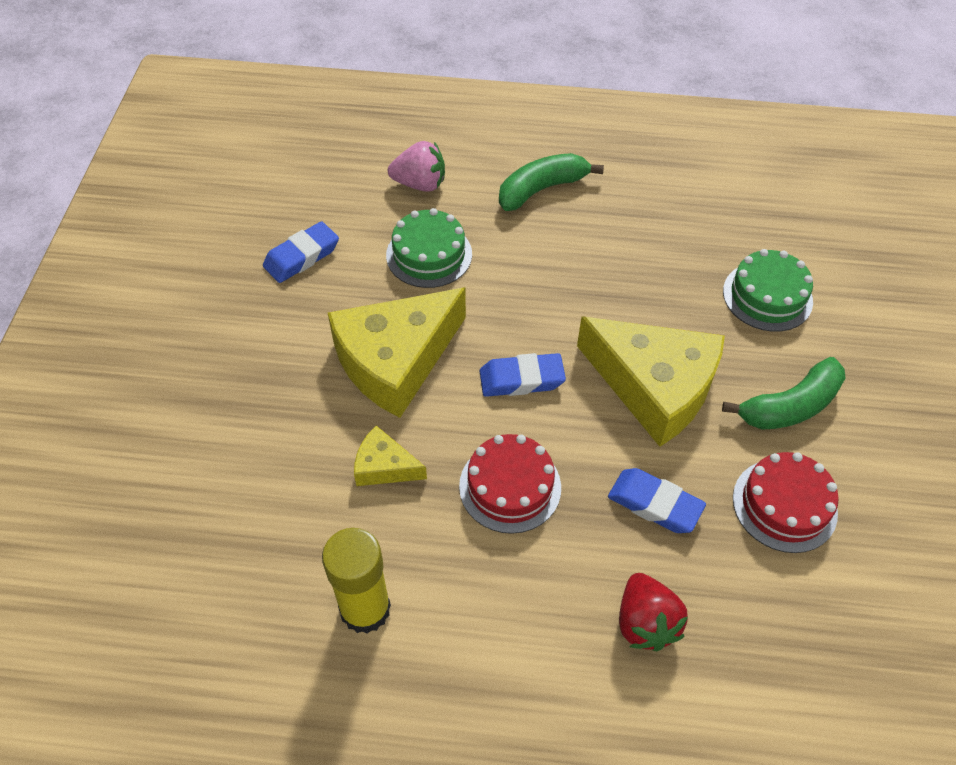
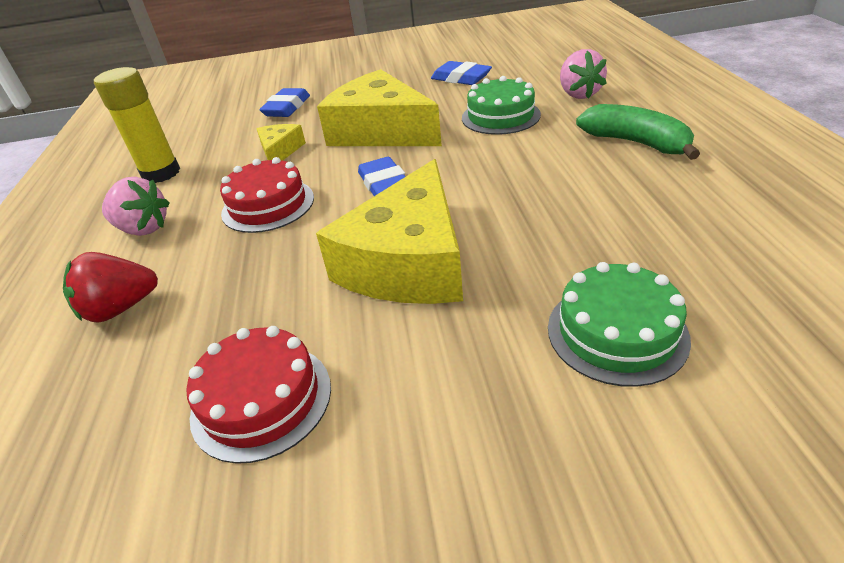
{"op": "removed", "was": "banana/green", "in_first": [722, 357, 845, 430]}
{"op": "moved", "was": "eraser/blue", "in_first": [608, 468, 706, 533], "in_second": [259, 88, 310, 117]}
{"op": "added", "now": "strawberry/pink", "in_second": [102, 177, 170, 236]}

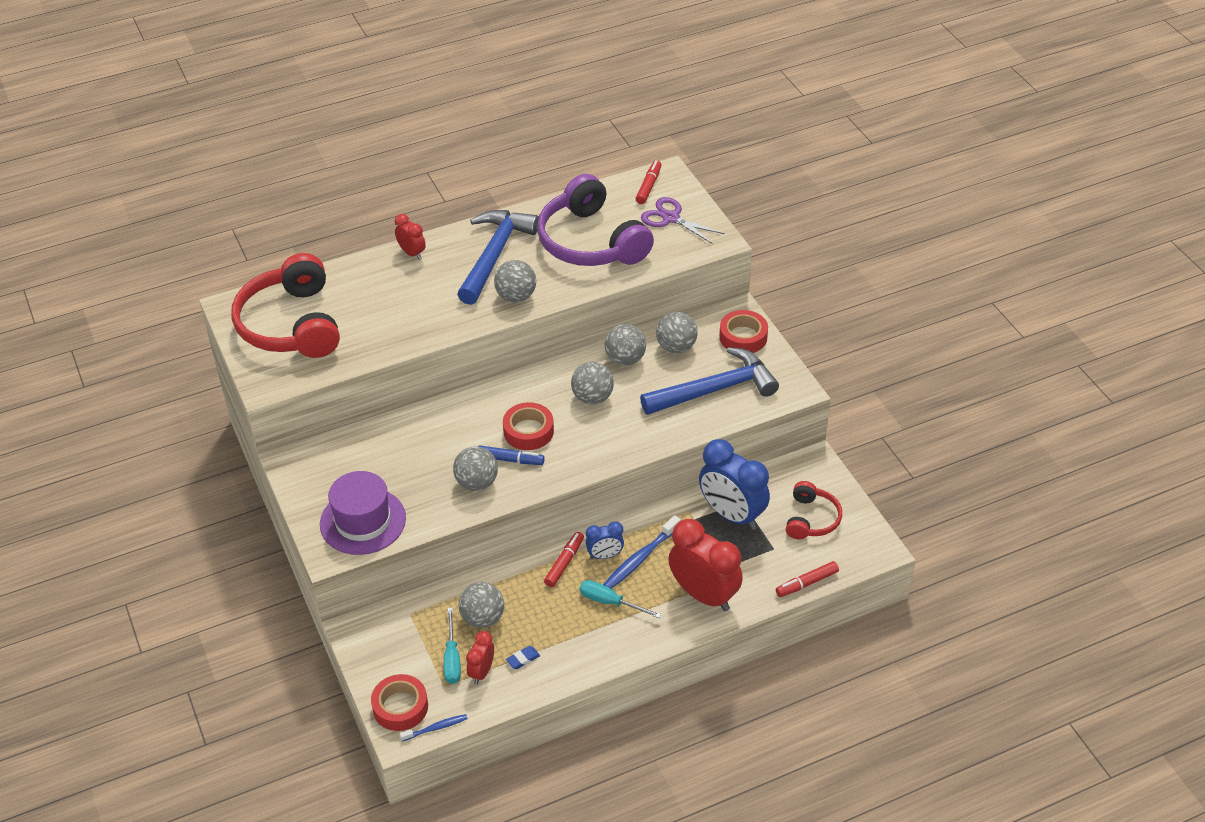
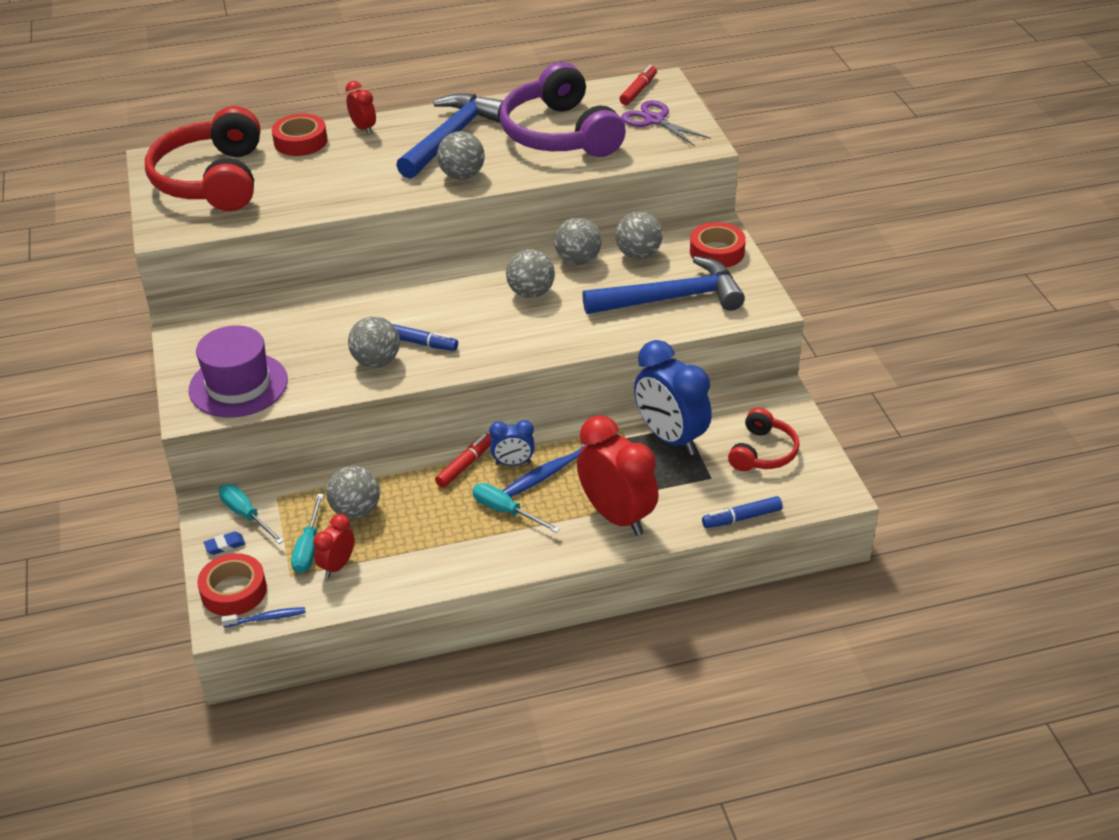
{"op": "moved", "was": "tape/red", "in_first": [503, 402, 554, 450], "in_second": [272, 114, 327, 156]}
{"op": "recoloured", "was": "marker/red", "now": "marker/blue", "in_first": [776, 561, 839, 597], "in_second": [702, 496, 783, 528]}
{"op": "moved", "was": "eraser/blue", "in_first": [506, 646, 540, 669], "in_second": [203, 532, 245, 555]}
{"op": "added", "now": "screwdriver/turquoise", "in_second": [219, 484, 284, 544]}

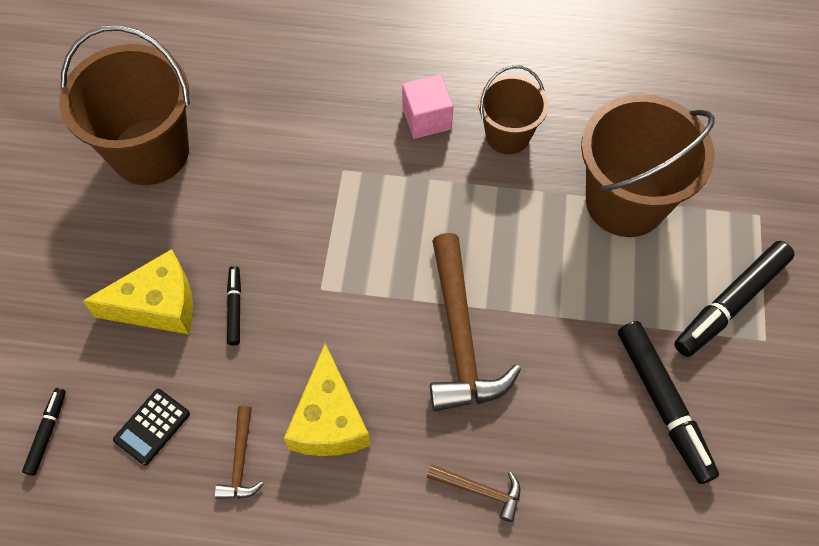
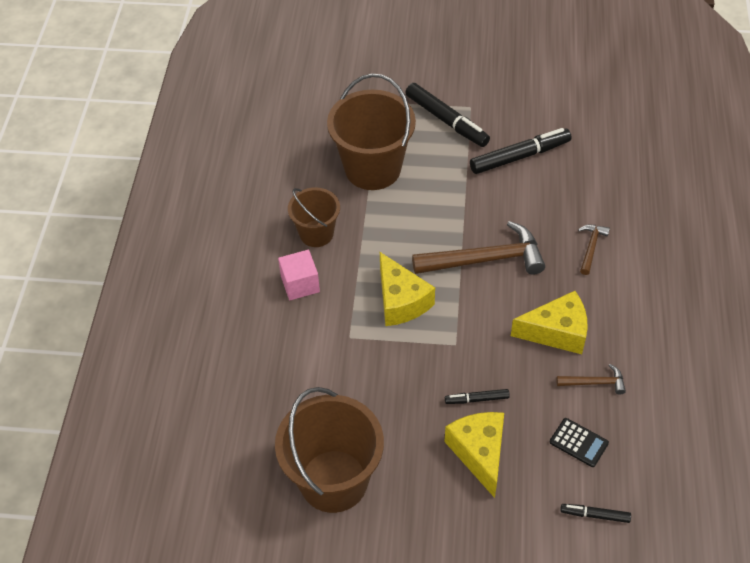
{"op": "added", "now": "cheese/yellow", "in_second": [380, 252, 435, 326]}

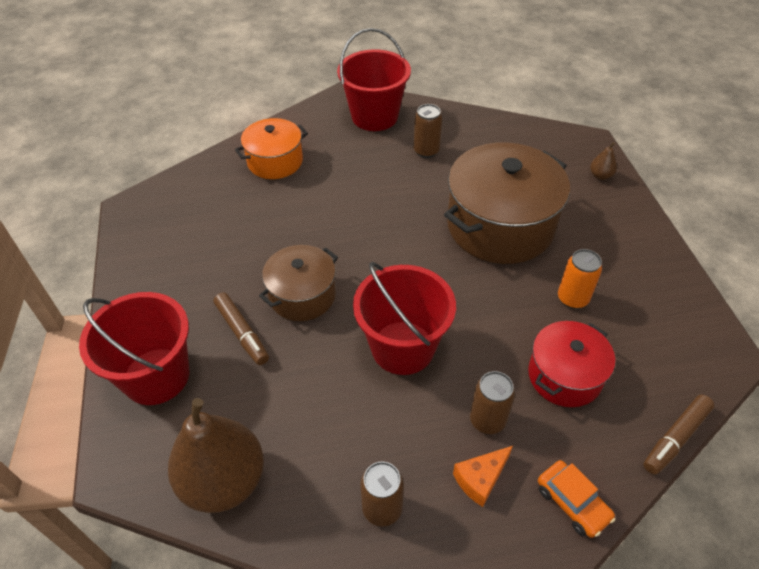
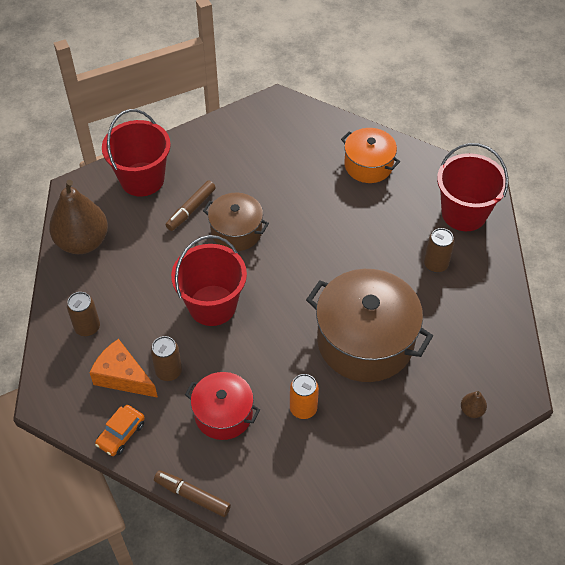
{"op": "resized", "was": "cheese/orange", "in_first": [453, 446, 513, 507], "in_second": [90, 339, 158, 398], "ratio": 1.53}

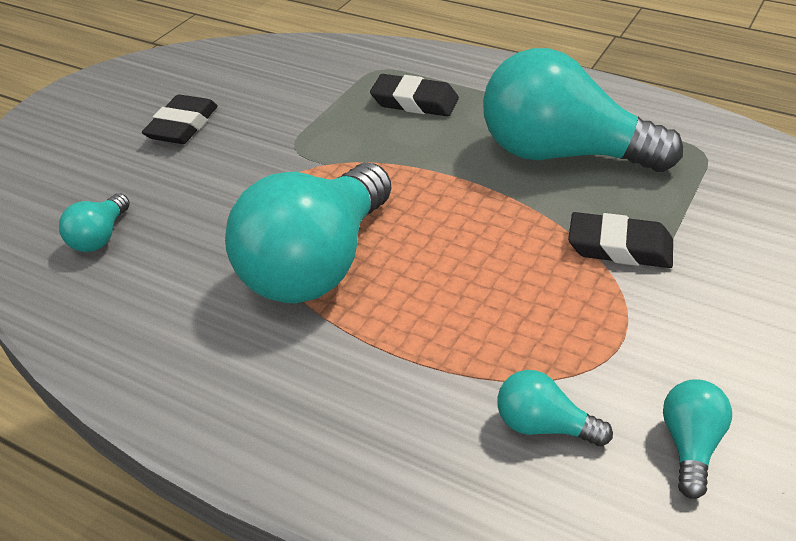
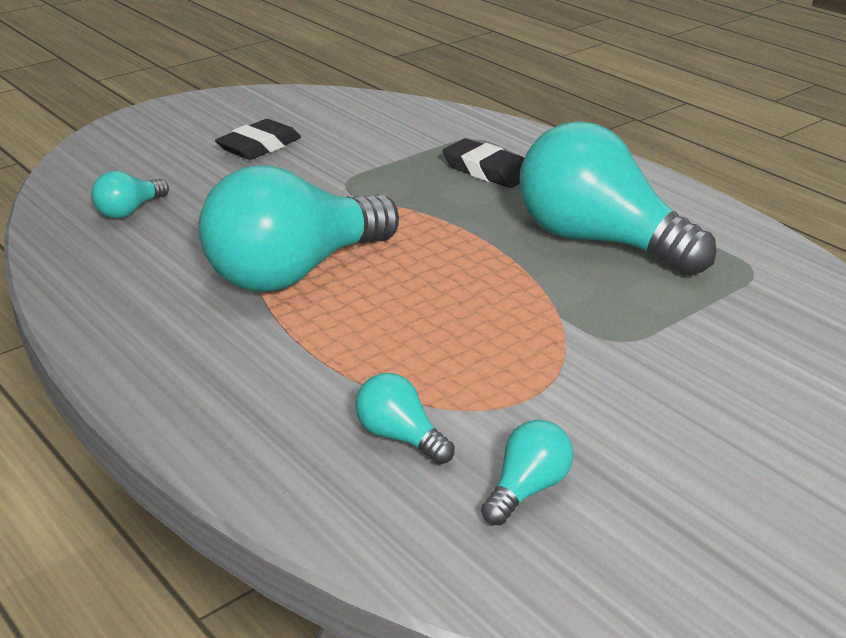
{"op": "removed", "was": "eraser/black", "in_first": [568, 212, 673, 268]}

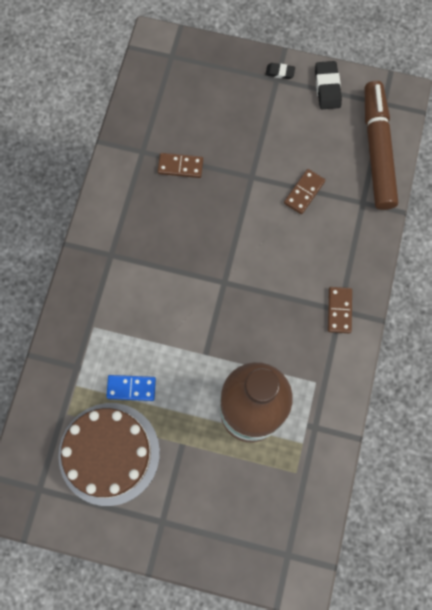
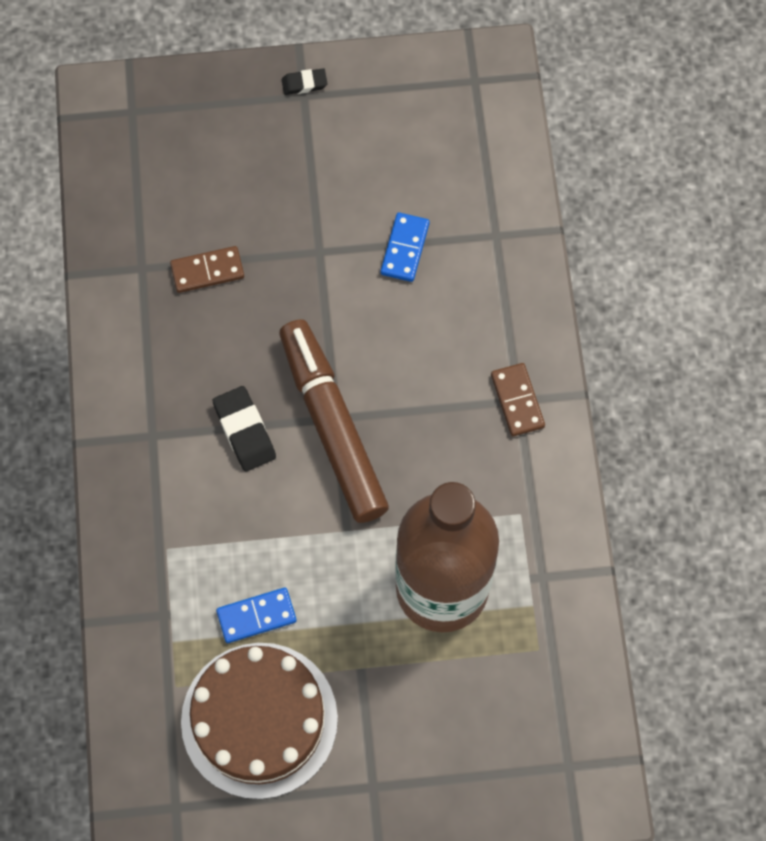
{"op": "moved", "was": "eraser/black", "in_first": [315, 61, 342, 109], "in_second": [213, 386, 276, 472]}
{"op": "moved", "was": "marker/brown", "in_first": [365, 81, 398, 210], "in_second": [279, 319, 389, 523]}
{"op": "recoloured", "was": "domino/brown", "now": "domino/blue", "in_first": [284, 169, 325, 214], "in_second": [381, 212, 430, 282]}

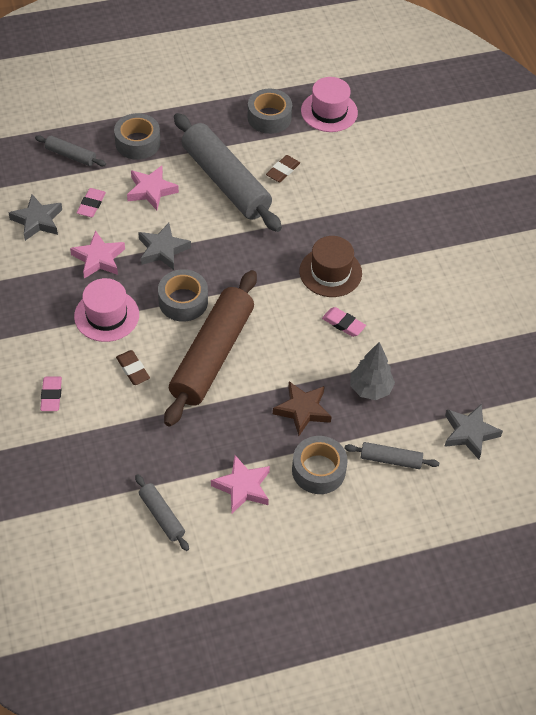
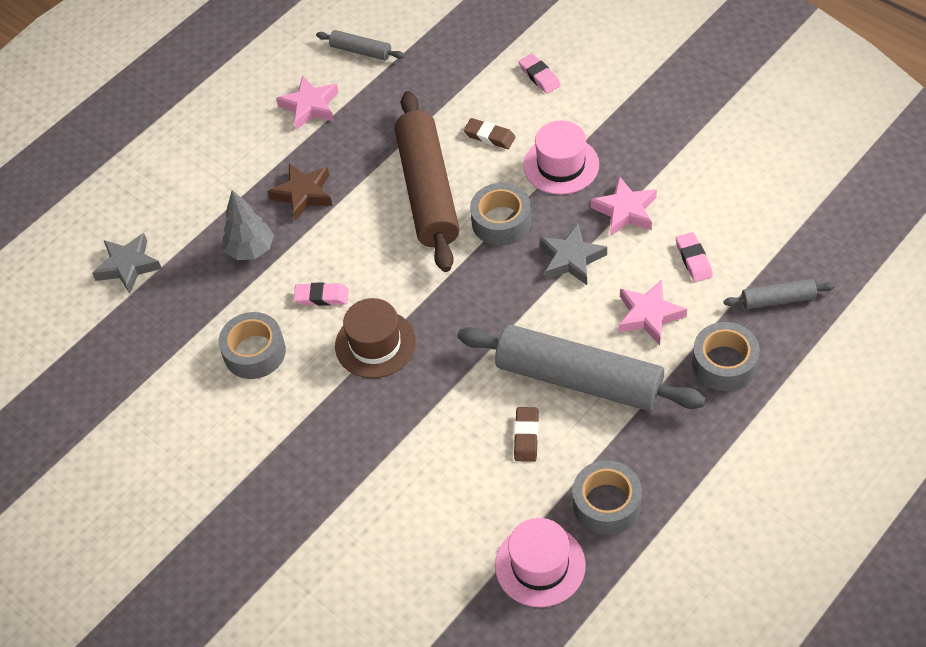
{"op": "removed", "was": "star/grey", "in_first": [9, 194, 62, 241]}
{"op": "moved", "was": "tape/grey", "in_first": [292, 436, 348, 494], "in_second": [218, 312, 286, 379]}
{"op": "removed", "was": "rolling pin/grey", "in_first": [344, 442, 439, 469]}

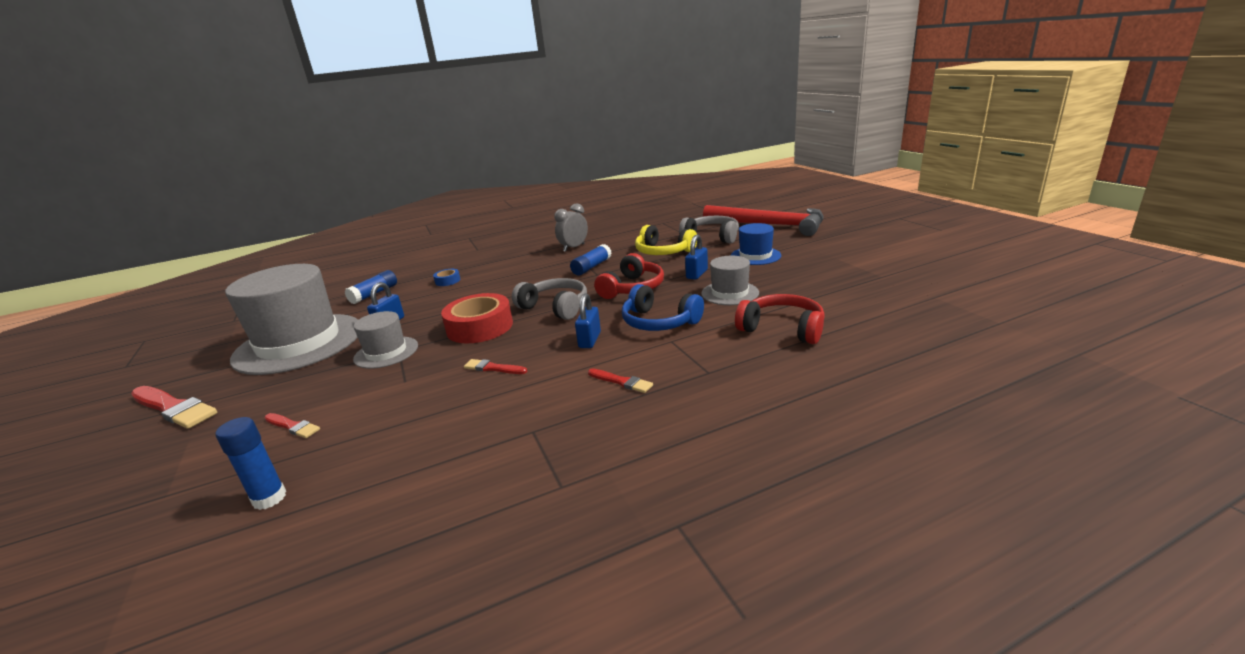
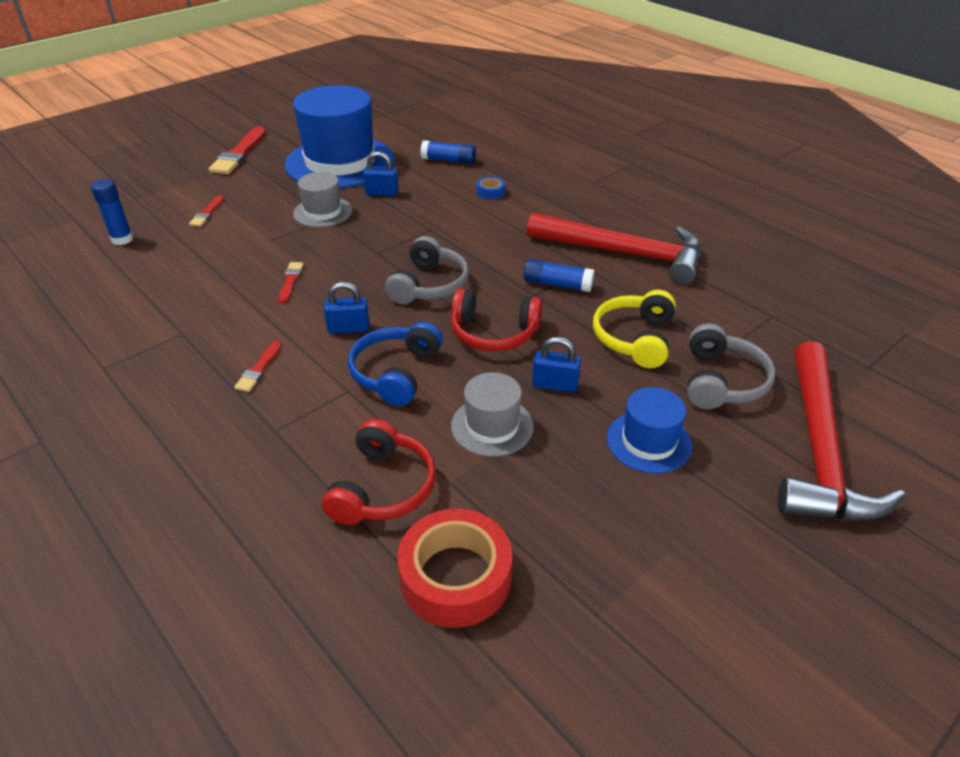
{"op": "replaced", "was": "clock/grey", "now": "hammer/red", "in_first": [554, 203, 588, 252], "in_second": [527, 213, 701, 285]}
{"op": "recoloured", "was": "hat/grey", "now": "hat/blue", "in_first": [225, 264, 358, 375], "in_second": [285, 85, 395, 188]}
{"op": "moved", "was": "tape/red", "in_first": [441, 293, 513, 343], "in_second": [397, 509, 512, 628]}

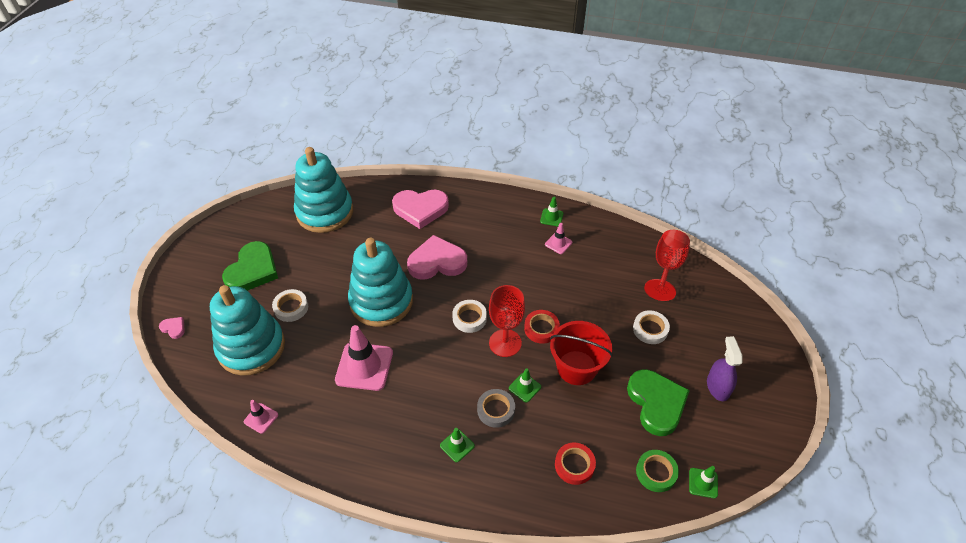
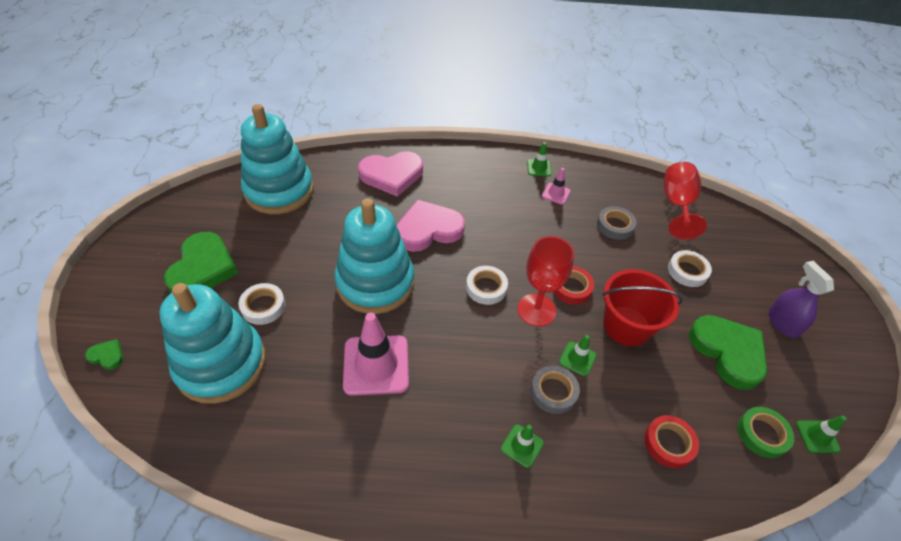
{"op": "recoloured", "was": "heart/pink", "now": "heart/green", "in_first": [159, 317, 185, 339], "in_second": [85, 339, 123, 370]}
{"op": "removed", "was": "traffic cone/pink", "in_first": [244, 400, 278, 434]}
{"op": "added", "now": "tape/grey", "in_second": [597, 206, 637, 240]}

